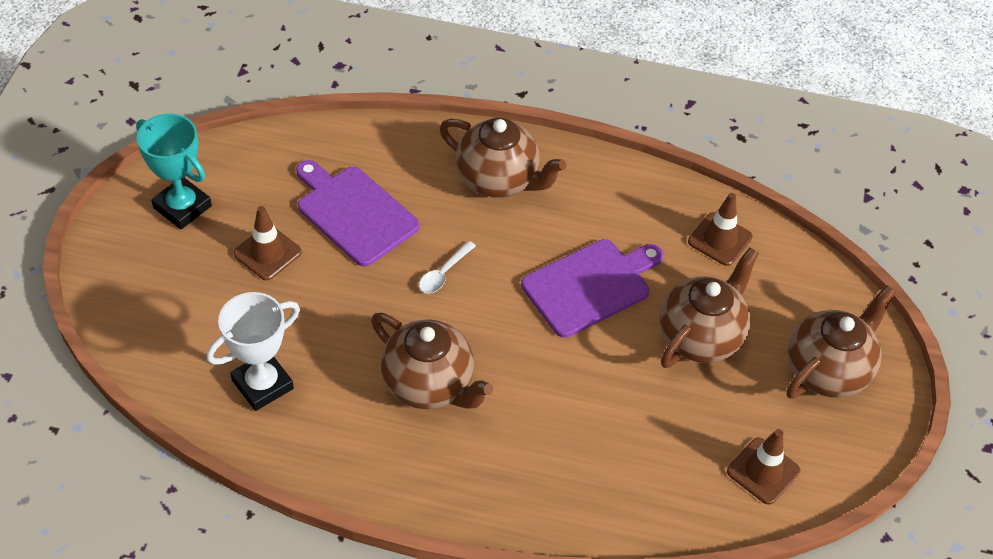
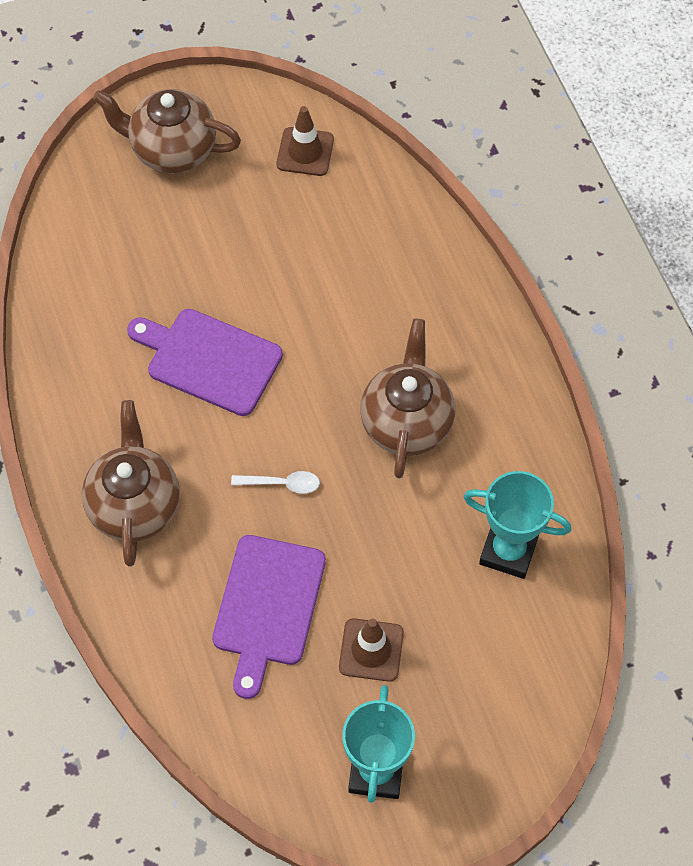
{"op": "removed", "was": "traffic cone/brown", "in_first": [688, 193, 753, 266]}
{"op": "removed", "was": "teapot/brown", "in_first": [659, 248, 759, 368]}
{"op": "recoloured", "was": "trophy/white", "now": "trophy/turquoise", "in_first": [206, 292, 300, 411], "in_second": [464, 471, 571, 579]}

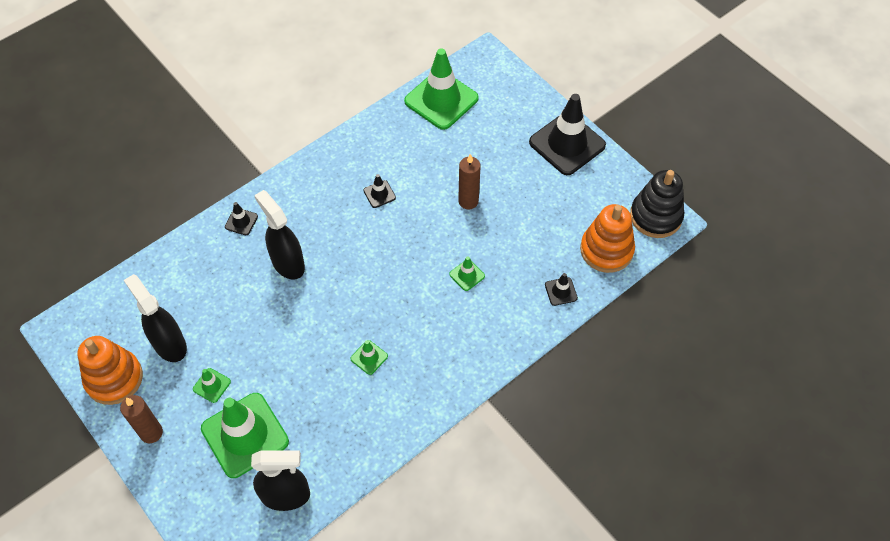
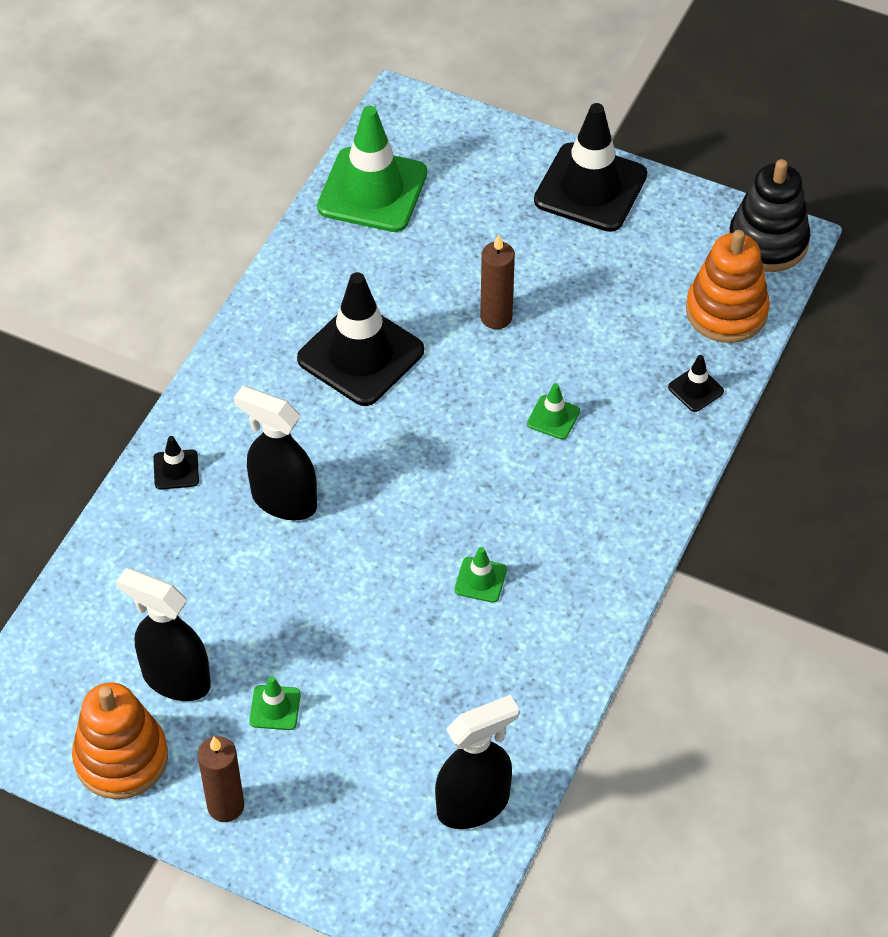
{"op": "resized", "was": "traffic cone/black", "in_first": [363, 174, 396, 208], "in_second": [297, 272, 424, 406], "ratio": 2.31}
{"op": "removed", "was": "traffic cone/green", "in_first": [201, 393, 289, 478]}

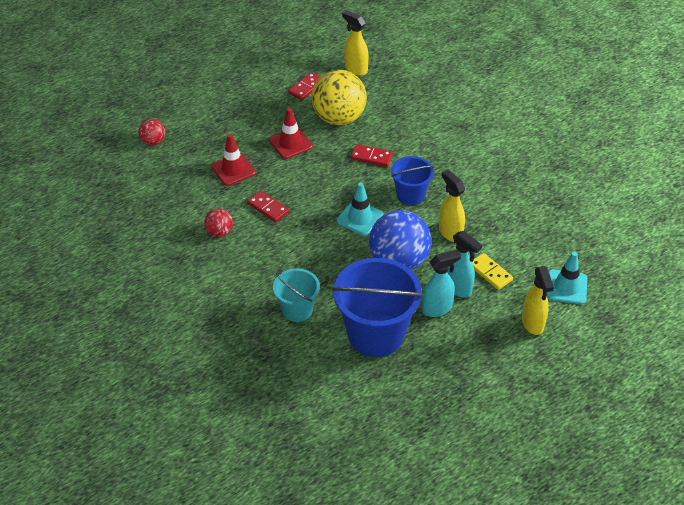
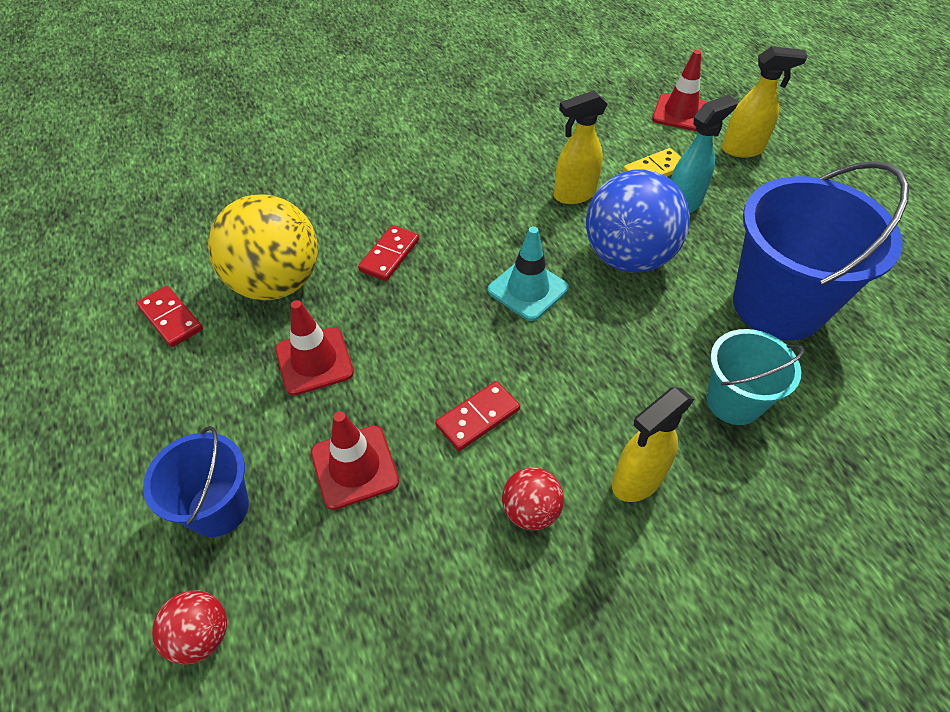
{"op": "moved", "was": "spray bottle/yellow", "in_first": [342, 10, 369, 76], "in_second": [612, 387, 694, 502]}
{"op": "moved", "was": "bucket/blue", "in_first": [391, 156, 434, 205], "in_second": [143, 426, 249, 537]}
{"op": "removed", "was": "spray bottle/turquoise", "in_first": [422, 249, 461, 317]}
{"op": "recoloured", "was": "traffic cone/turquoise", "now": "traffic cone/red", "in_first": [547, 252, 587, 304], "in_second": [652, 50, 707, 131]}

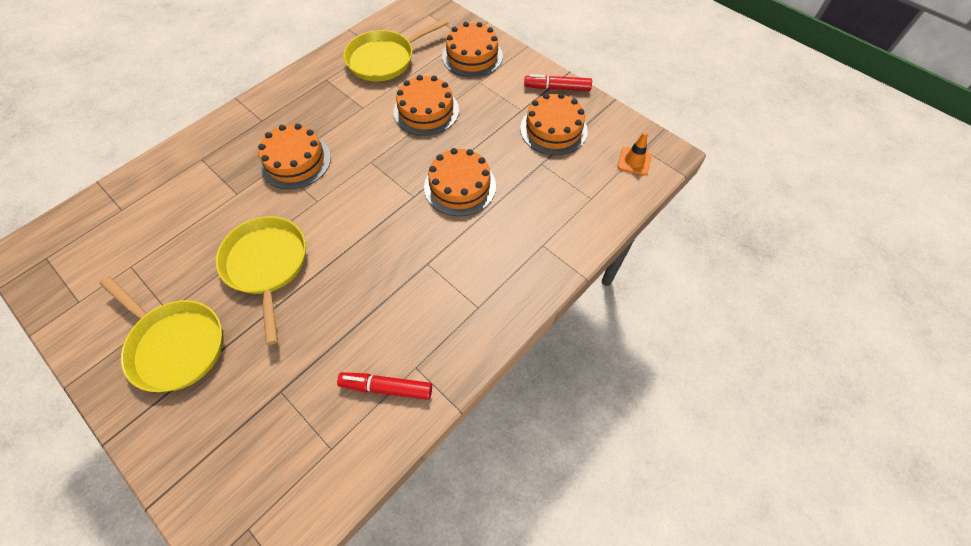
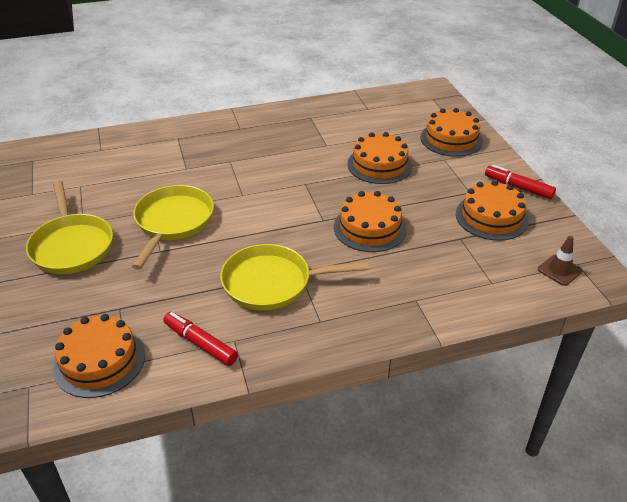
{"op": "moved", "was": "pan/yellow", "in_first": [344, 18, 448, 82], "in_second": [220, 244, 369, 311]}
{"op": "moved", "was": "cake/orange", "in_first": [258, 124, 331, 189], "in_second": [53, 314, 145, 398]}
{"op": "recoloured", "was": "traffic cone/orange", "now": "traffic cone/brown", "in_first": [617, 132, 652, 175], "in_second": [538, 236, 583, 286]}

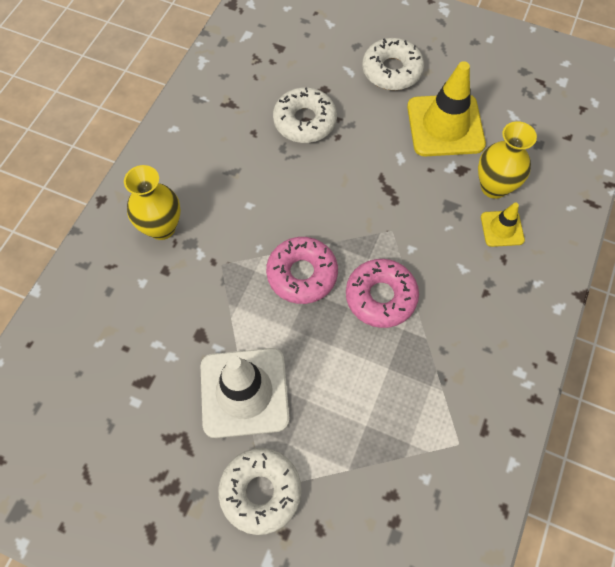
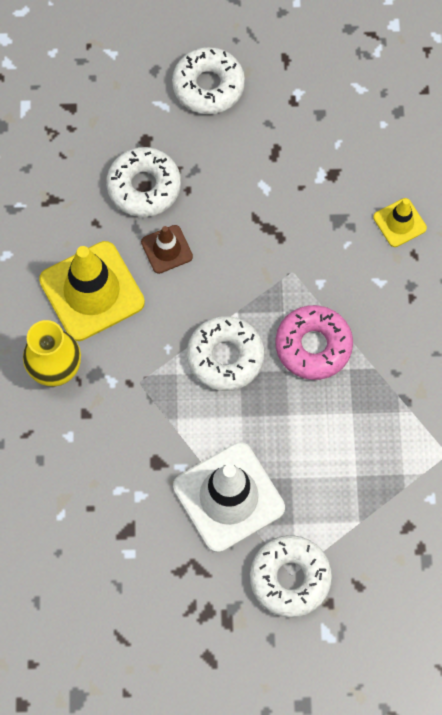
{"op": "moved", "was": "traffic cone/yellow", "in_first": [407, 61, 486, 156], "in_second": [39, 241, 145, 341]}
{"op": "removed", "was": "vase/yellow", "in_first": [478, 121, 537, 199]}
{"op": "recoloured", "was": "donut/pink", "now": "donut/white", "in_first": [266, 237, 338, 304], "in_second": [187, 316, 264, 391]}
{"op": "added", "now": "traffic cone/brown", "in_second": [141, 225, 193, 274]}

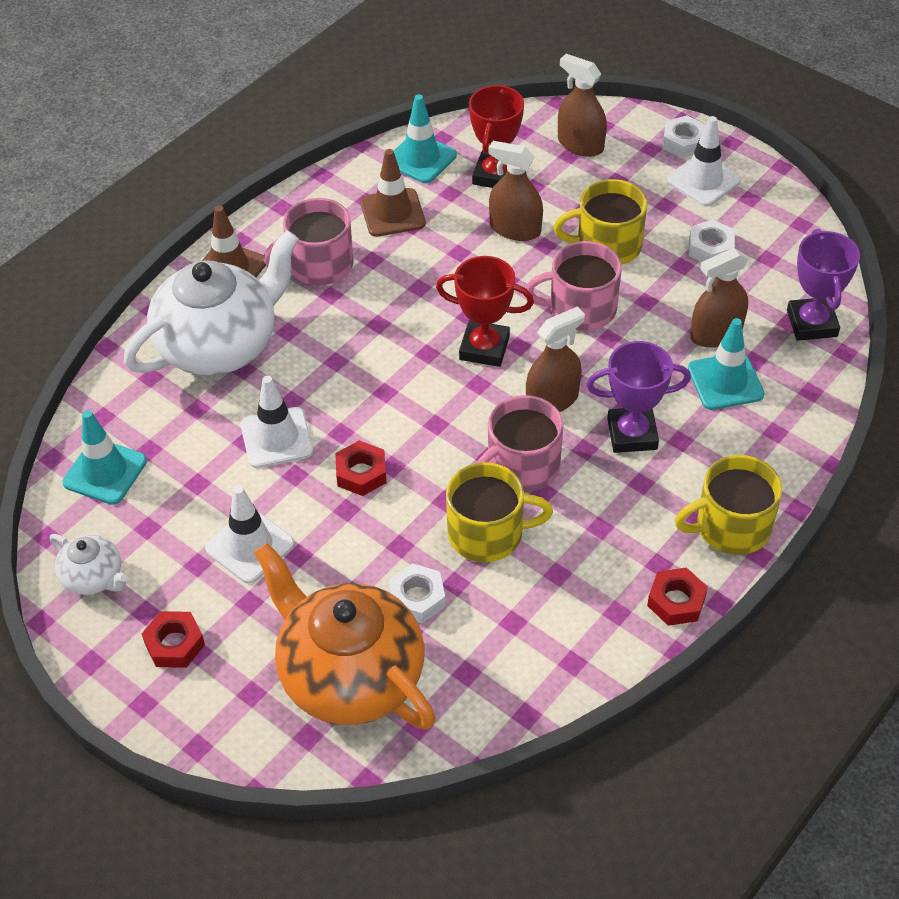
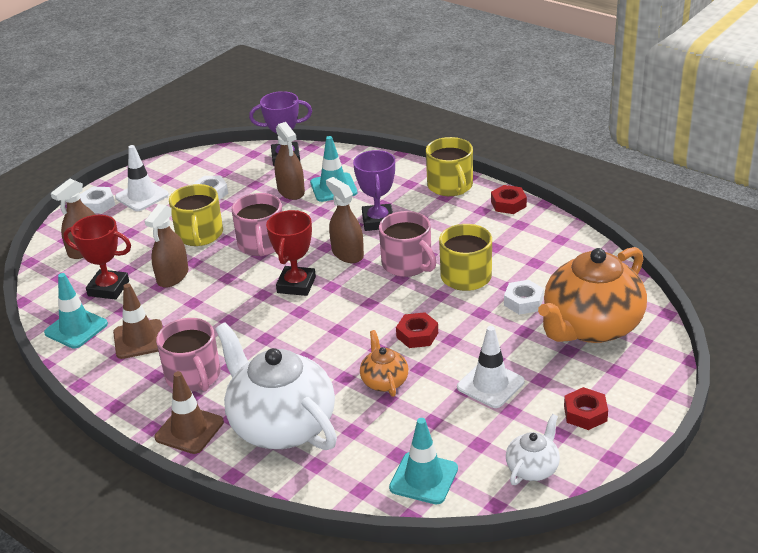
{"op": "replaced", "was": "traffic cone/white", "now": "teapot/orange", "in_first": [241, 376, 313, 468], "in_second": [360, 330, 409, 397]}

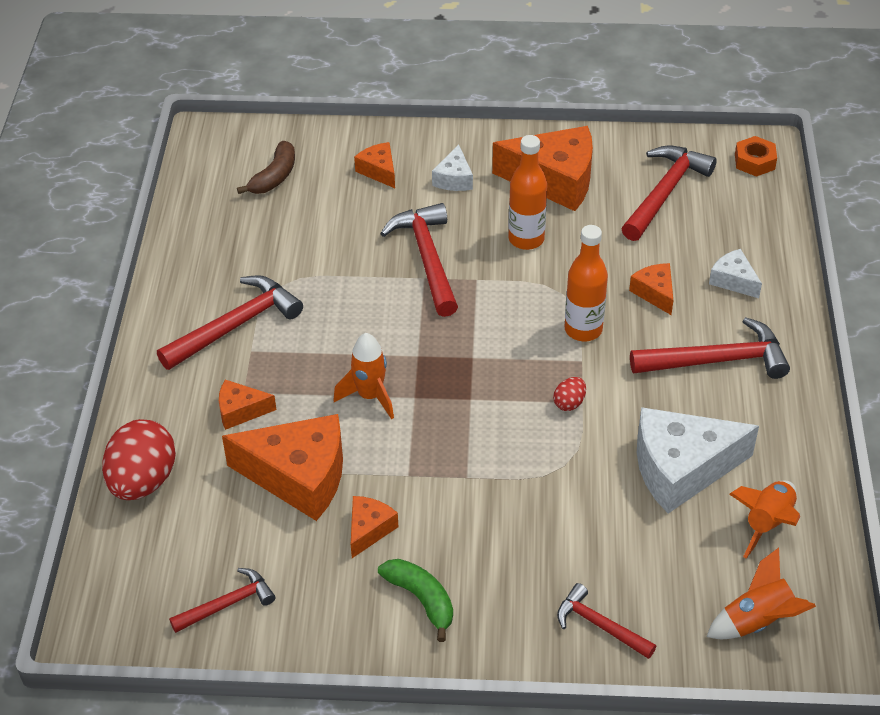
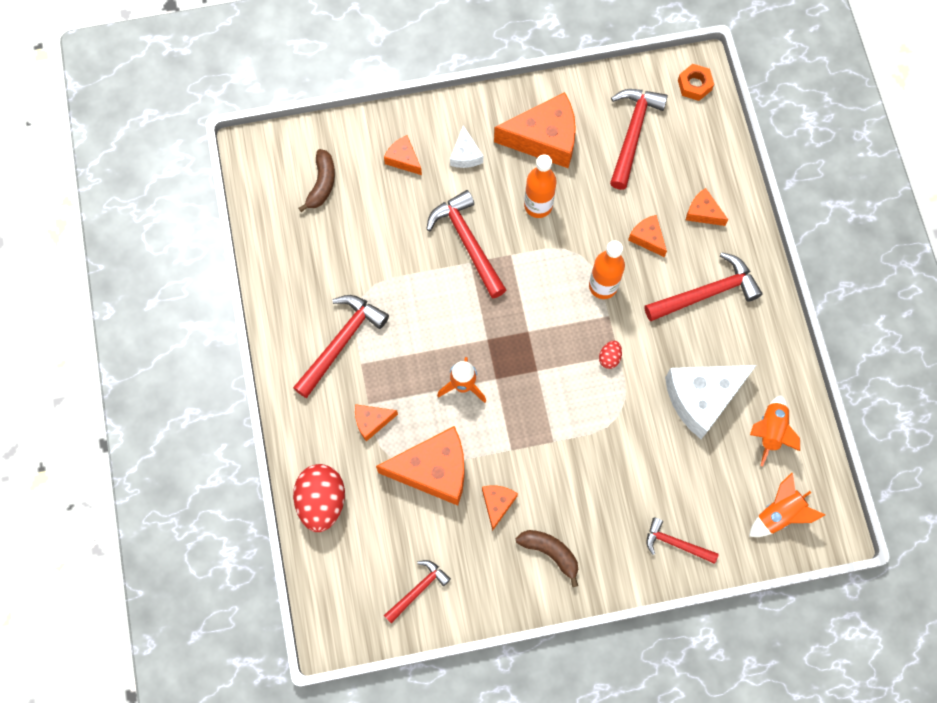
{"op": "recoloured", "was": "cheese/white", "now": "cheese/orange", "in_first": [709, 249, 762, 298], "in_second": [686, 188, 728, 226]}
{"op": "recoloured", "was": "banana/green", "now": "banana/brown", "in_first": [378, 559, 453, 642], "in_second": [516, 530, 578, 587]}

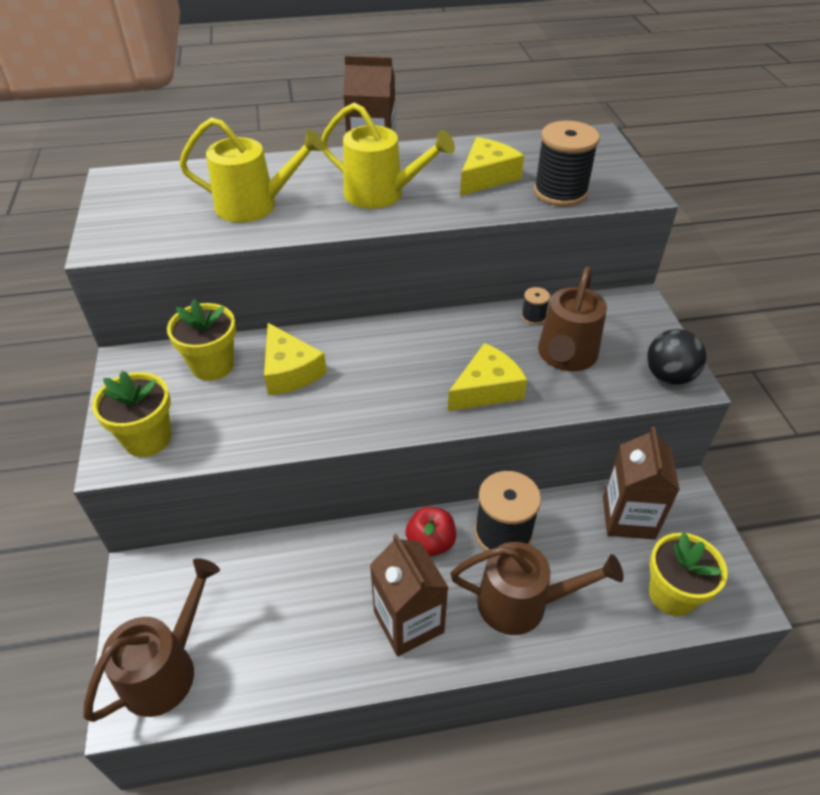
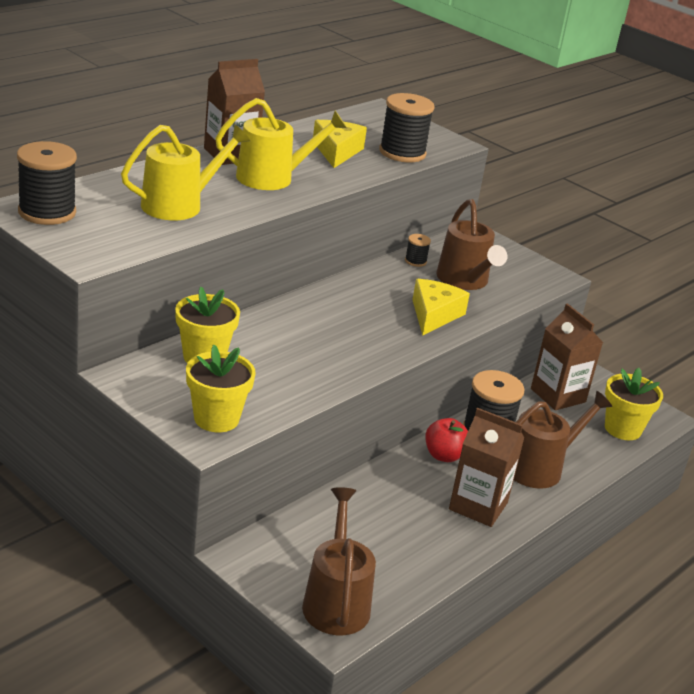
{"op": "removed", "was": "cheese/yellow", "in_first": [264, 323, 327, 395]}
{"op": "removed", "was": "ball/black", "in_first": [647, 329, 706, 385]}
{"op": "added", "now": "spool/black", "in_second": [17, 141, 77, 225]}

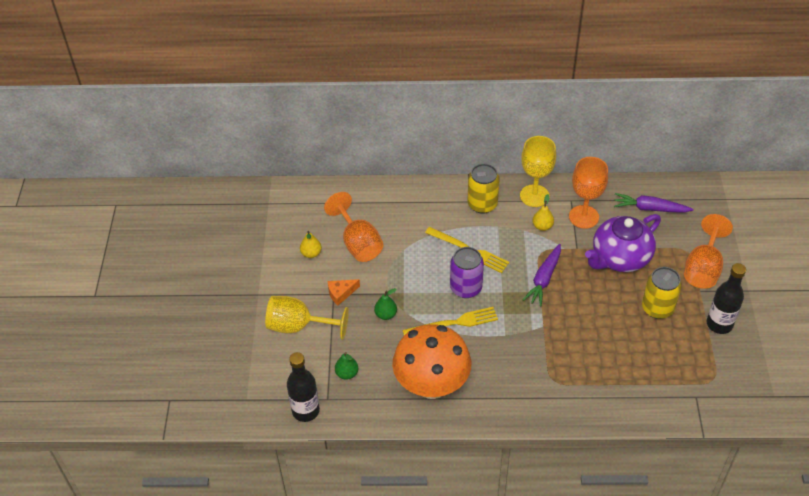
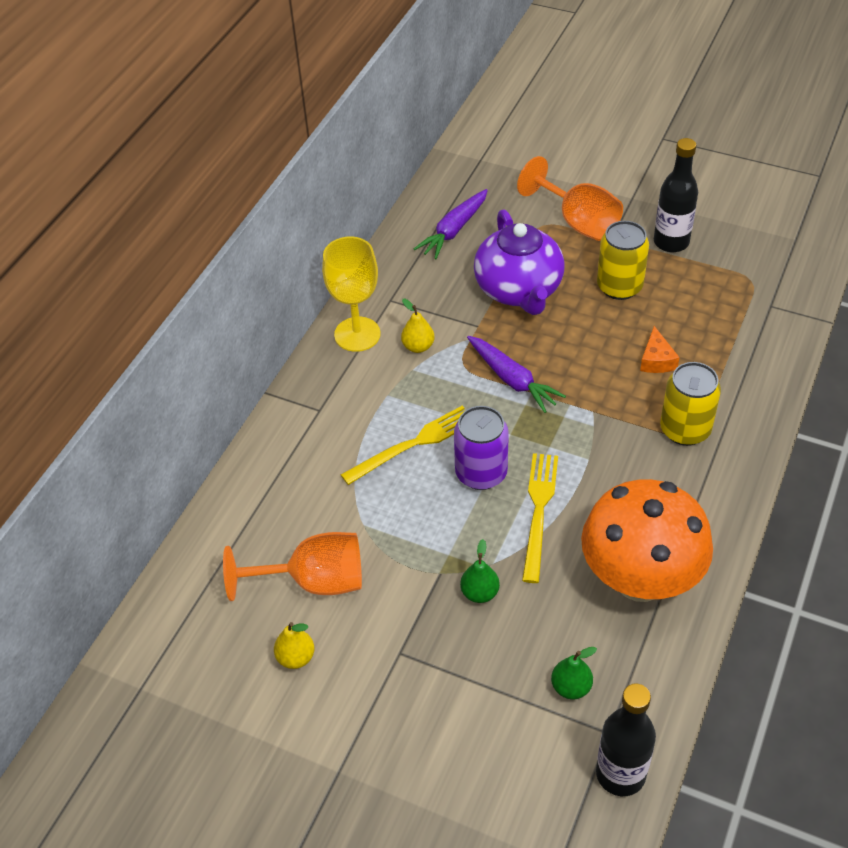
{"op": "removed", "was": "goblet/orange", "in_first": [569, 157, 608, 229]}
{"op": "moved", "was": "can/yellow", "in_first": [468, 164, 500, 214], "in_second": [660, 362, 721, 446]}
{"op": "moved", "was": "cheese/orange", "in_first": [328, 279, 360, 305], "in_second": [640, 326, 680, 373]}
{"op": "removed", "was": "goblet/yellow", "in_first": [265, 296, 349, 340]}

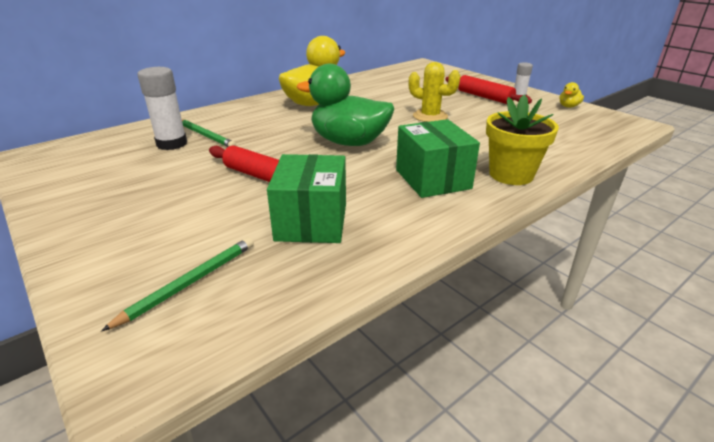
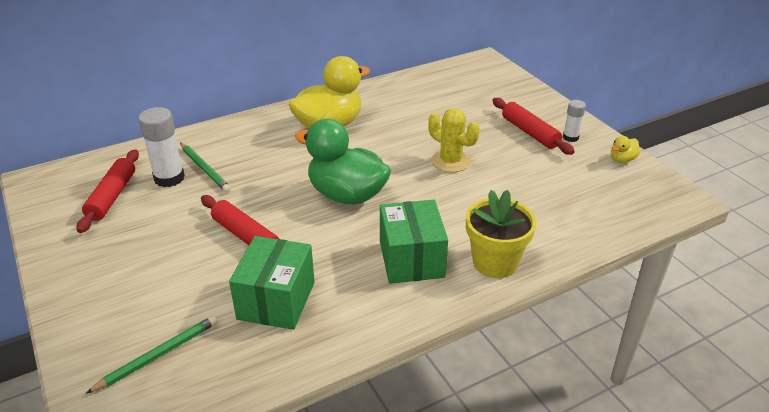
{"op": "added", "now": "rolling pin/red", "in_second": [76, 149, 139, 233]}

